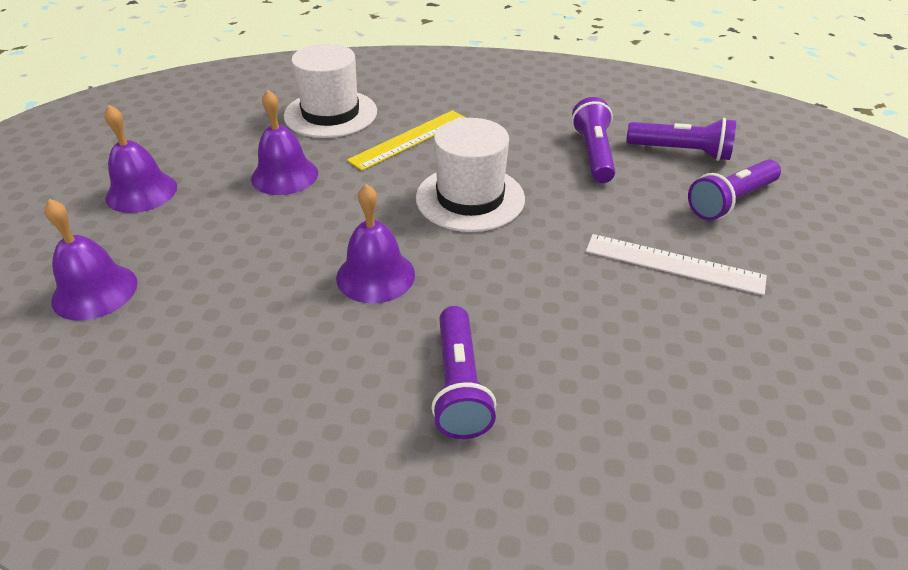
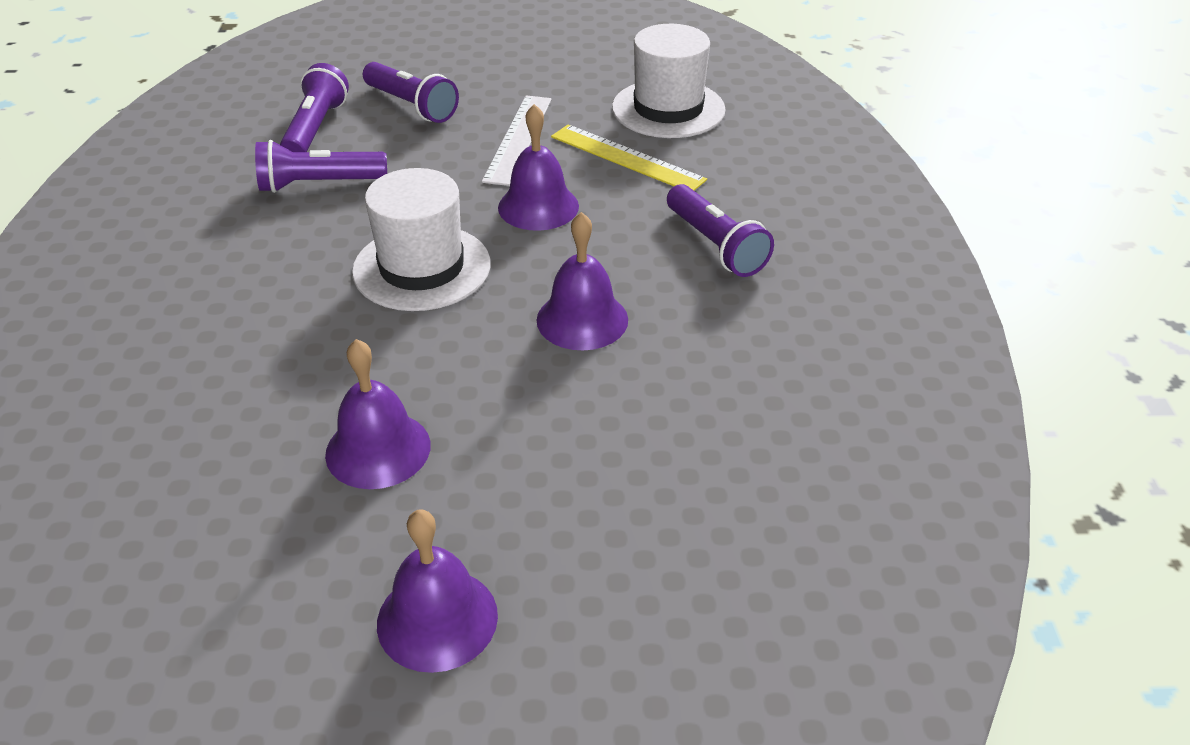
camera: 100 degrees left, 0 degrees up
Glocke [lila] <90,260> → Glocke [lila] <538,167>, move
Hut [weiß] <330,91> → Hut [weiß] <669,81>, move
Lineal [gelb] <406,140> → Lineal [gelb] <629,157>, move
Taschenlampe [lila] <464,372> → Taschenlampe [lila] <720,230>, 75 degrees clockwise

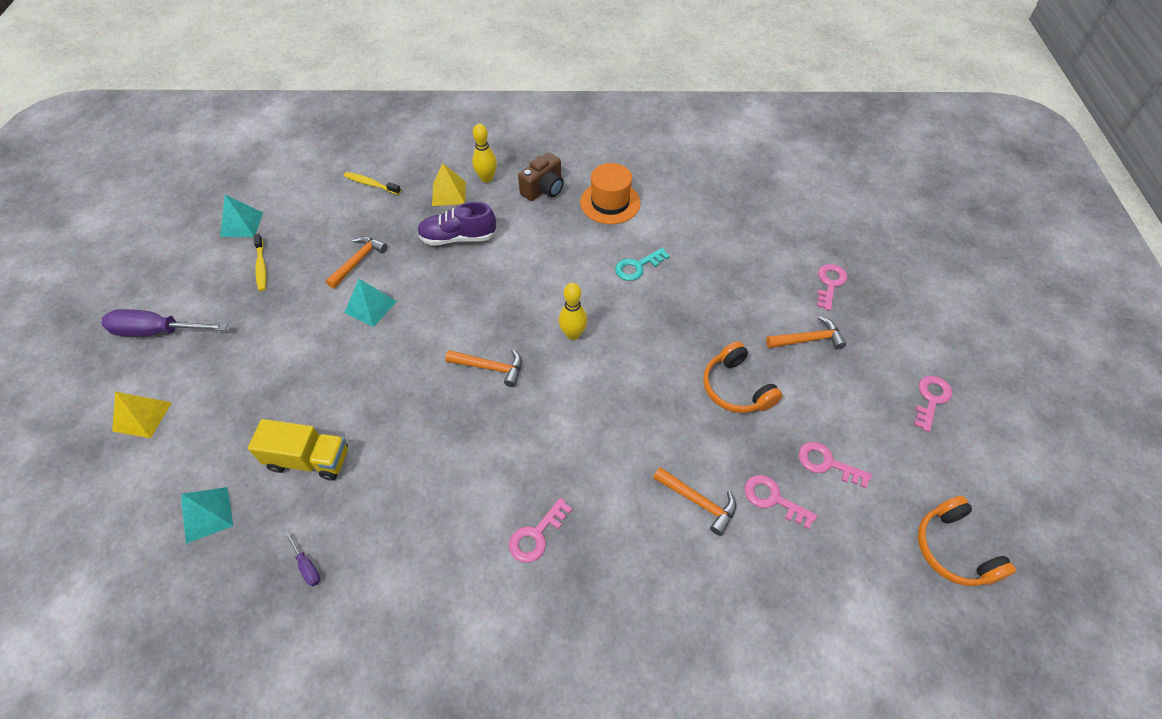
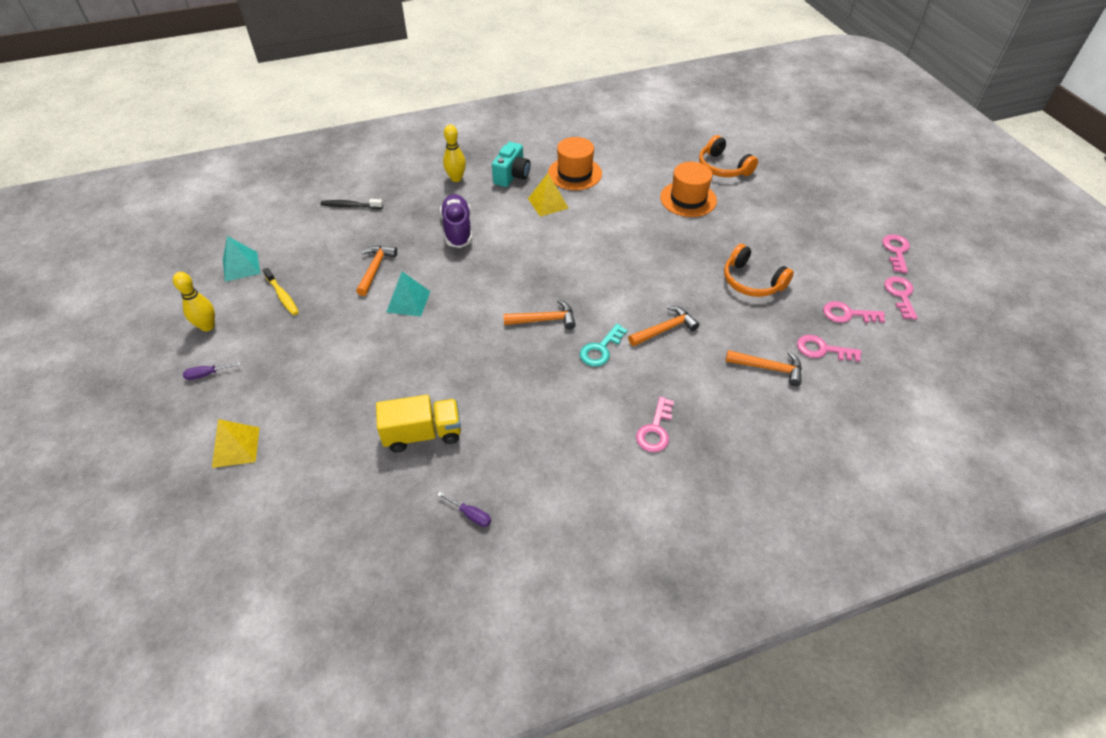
camera: 20 degrees left, 5 degrees down
Pyramide [türkis] <207,515> → -
- → Hut [orange] <688,189>
Pyramide [gelb] <449,184> → Pyramide [gelb] <548,195>, move
Bowlingkegel [gelb] <573,311> → Bowlingkegel [gelb] <194,301>, move
Schlüssel [türkis] <642,264> → Schlüssel [türkis] <604,345>, move
Hammer [orange] <806,333> → Hammer [orange] <663,326>, move
Schlüssel [rosa] <832,287> → Schlüssel [rosa] <901,298>, move
Kopfhörer [orange] <967,541> → Kopfhörer [orange] <728,156>, move
Zahnbürste [gelb] <372,183> → Zahnbürste [schwarz] <352,204>
Kamera [braun] <541,176> → Kamera [türkis] <511,164>
Schuh [lila] <456,224> → Schuh [lila] <456,221>, 105 degrees clockwise
Schraubenzieher [lila] <165,322> → Schraubenzieher [lila] <212,371>, x0.44

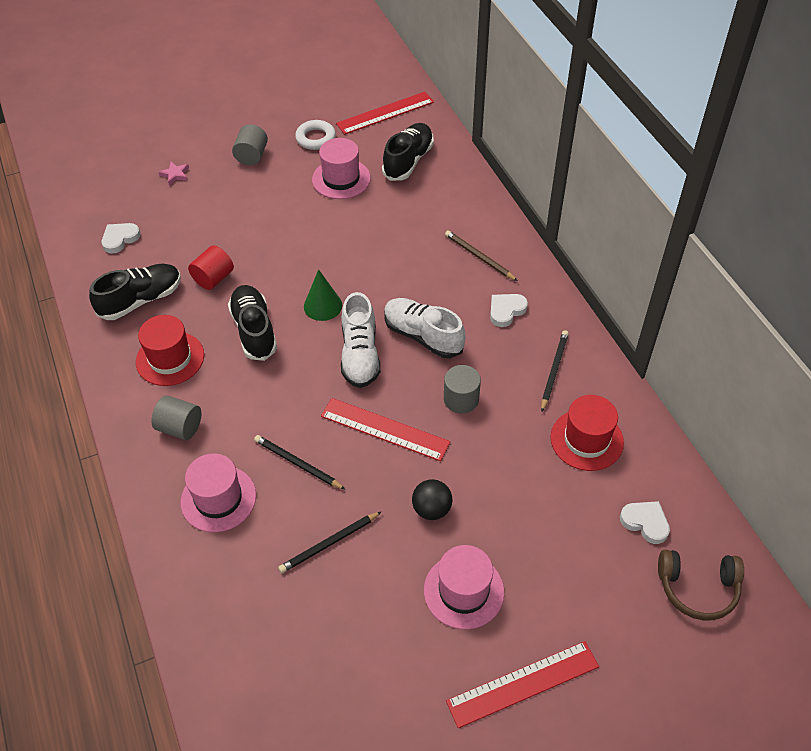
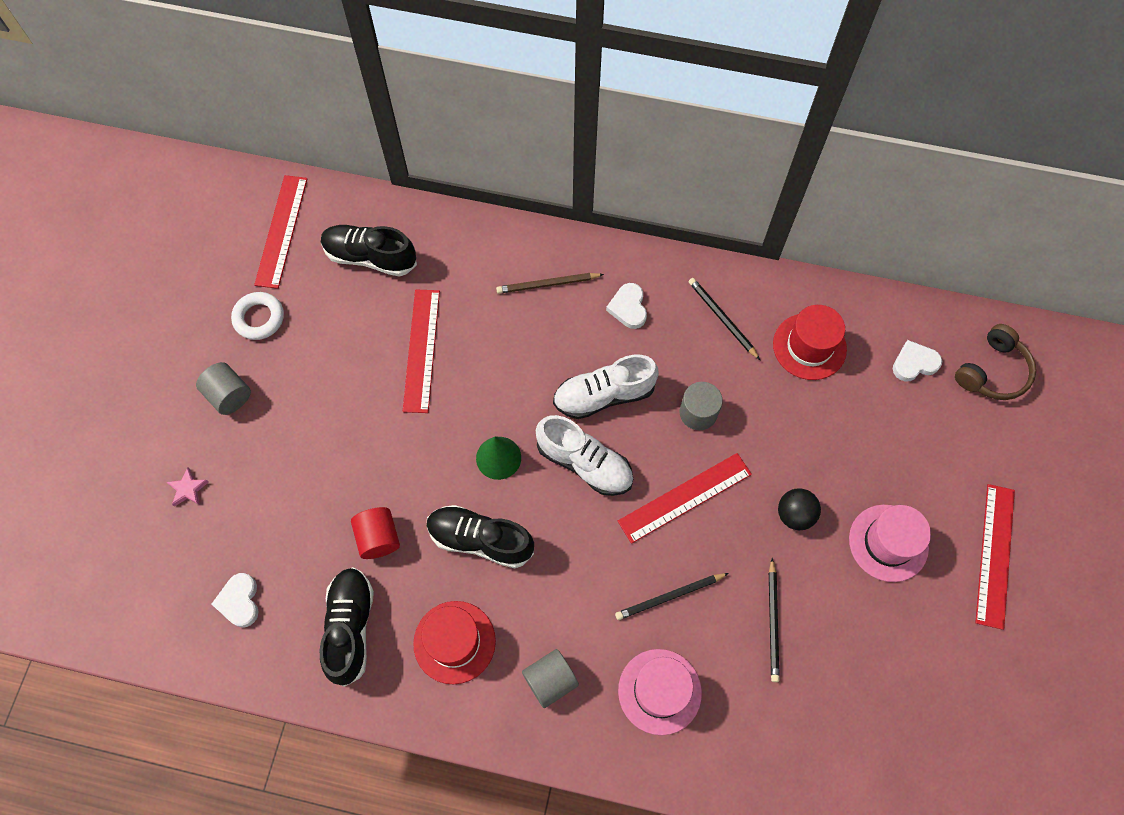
camera: 55 degrees left, 15 degrees up
Hut [rosa] <341,168> → -
- → Lineal [rot] <421,351>
Schuh [schwarz] <408,152> → Schuh [schwarz] <369,251>, 45 degrees counterclockwise

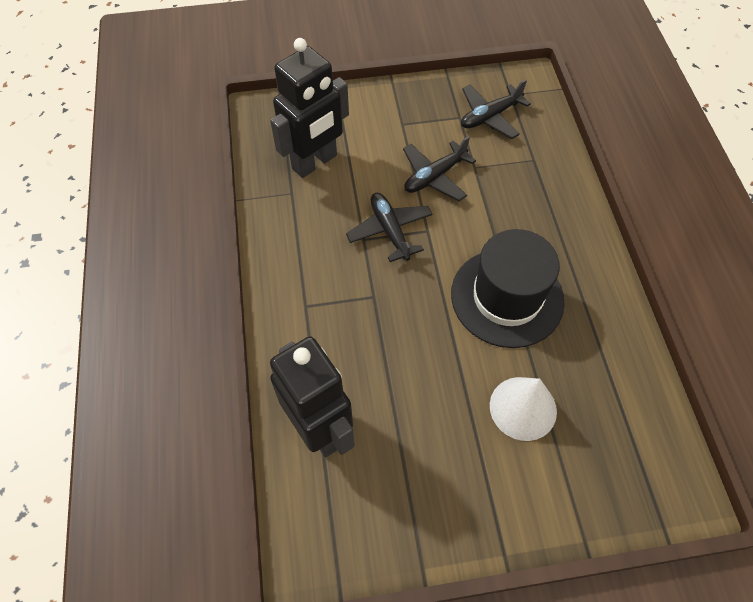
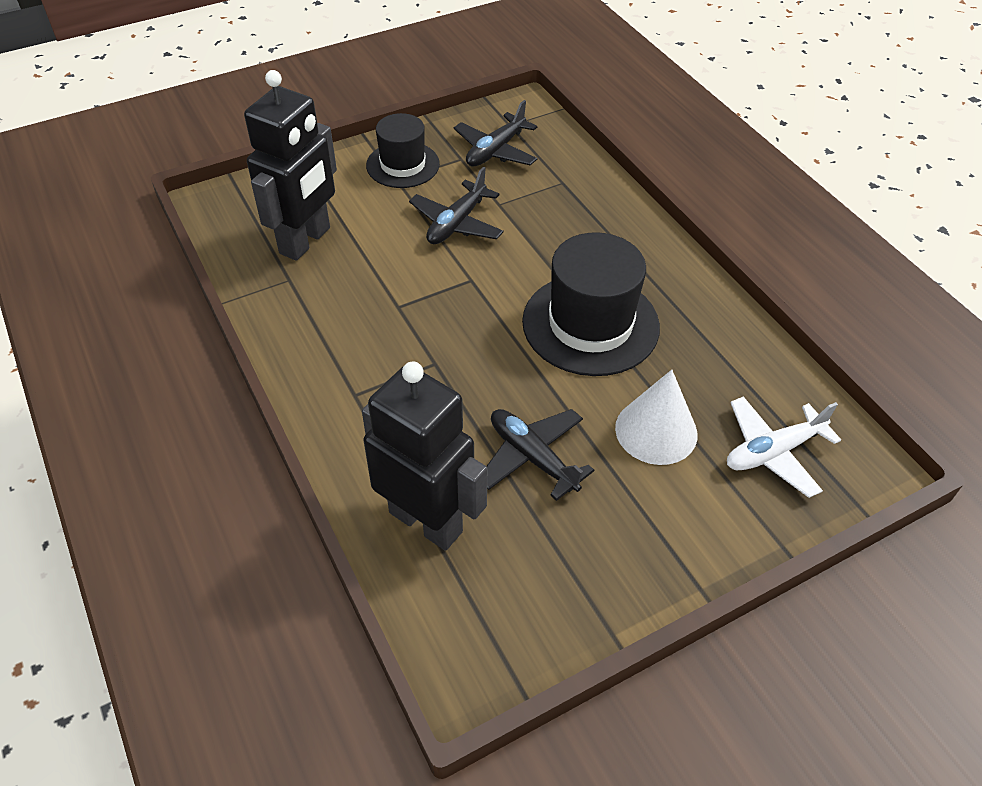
camera: 20 degrees left, 10 degrees down
- → Hut [schwarz] <403,150>
- → Flugzeug [weiß] <784,447>
Flugzeug [schwarz] <389,227> → Flugzeug [schwarz] <540,455>, move

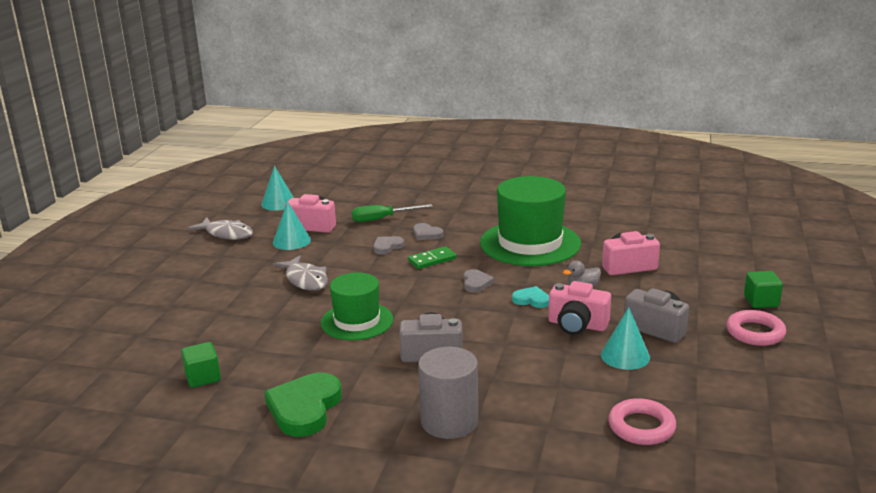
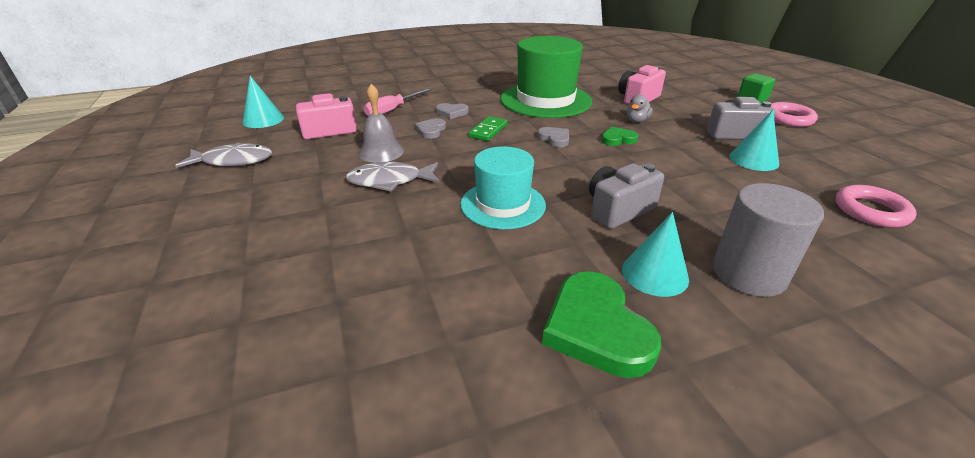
camera: 35 degrees left, 10 degrees up
Kubus [grün] <201,365> → -
Kamera [rosa] <579,308> → -
- → Glocke [grau] <381,123>
Kegel [türkis] <292,225> → Kegel [türkis] <655,254>, move
Hut [grün] <357,306> → Hut [türkis] <503,188>
Schraubenzieher [grün] <392,213> → Schraubenzieher [rosa] <398,102>
Herz [türkis] <530,297> → Herz [grün] <619,136>
Fisch [grau] <300,273> → Fisch [grau] <393,177>, 150 degrees clockwise

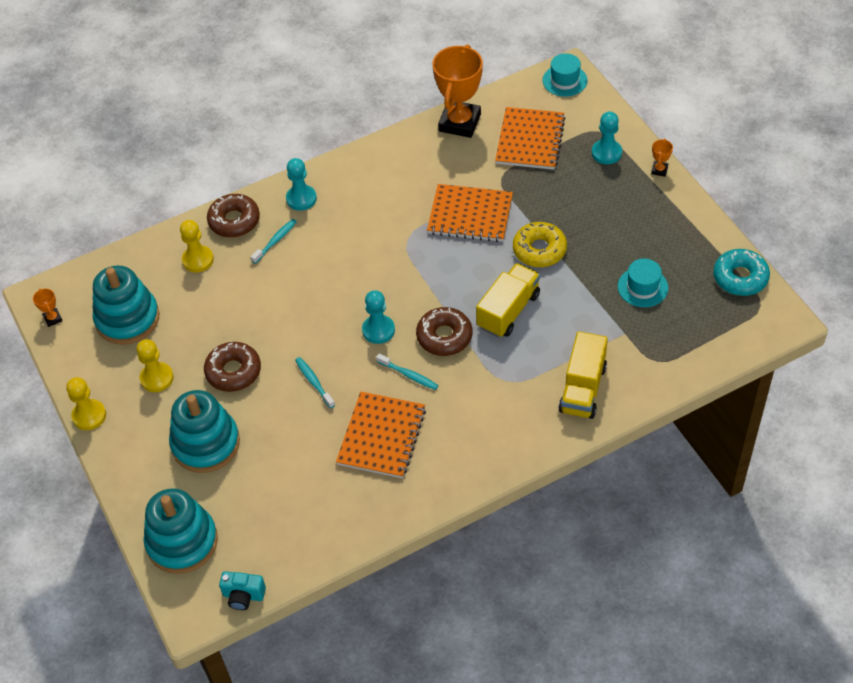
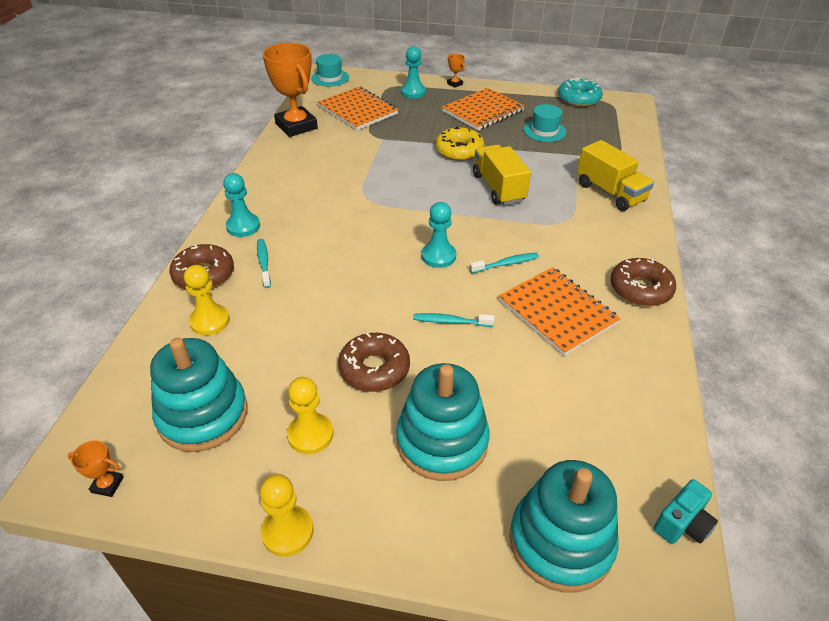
camera: 55 degrees left, 10 degrees down
Donut [braun] <444,331> → Donut [braun] <643,282>, move
Notizbuch [orange] <470,213> → Notizbuch [orange] <483,109>, move

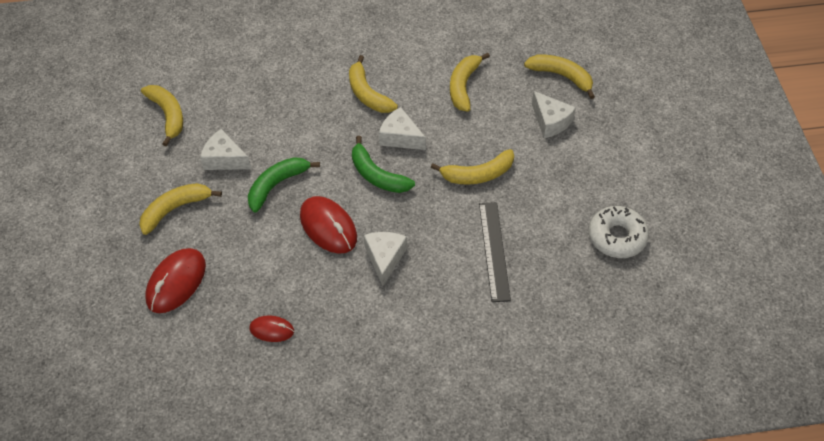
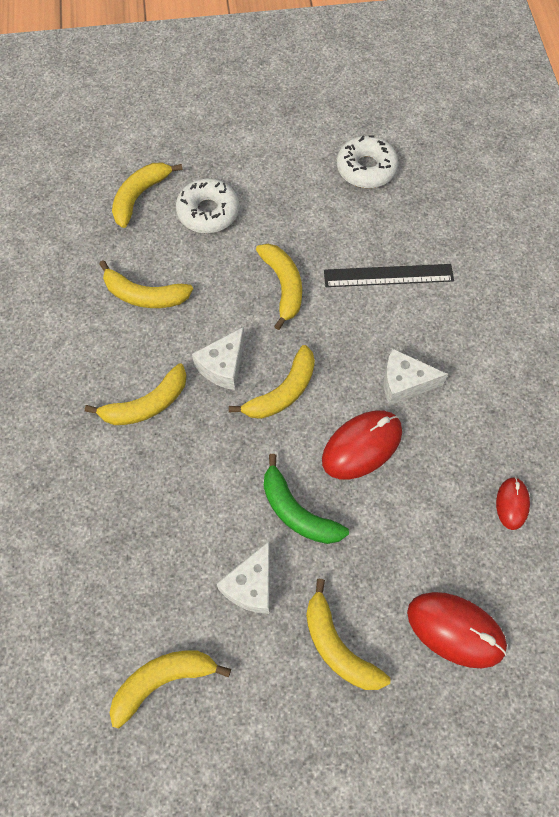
camera: 90 degrees left, 10 degrees up
Käse [weiß] <554,114> → Donut [weiß] <207,205>
Banane [grün] <383,164> → Banane [gelb] <272,382>

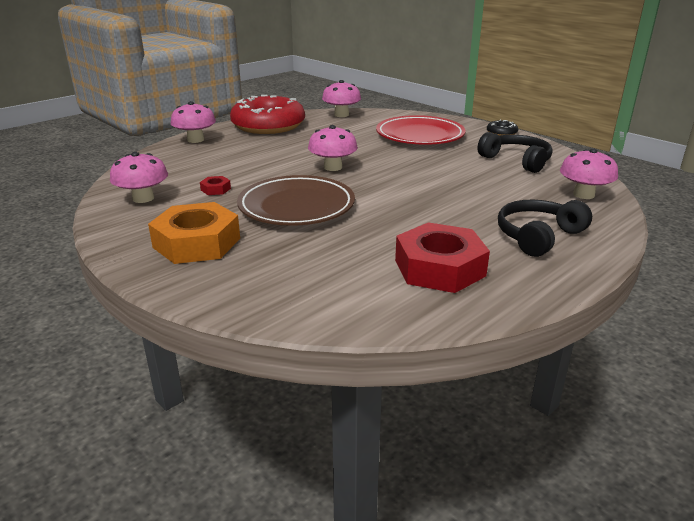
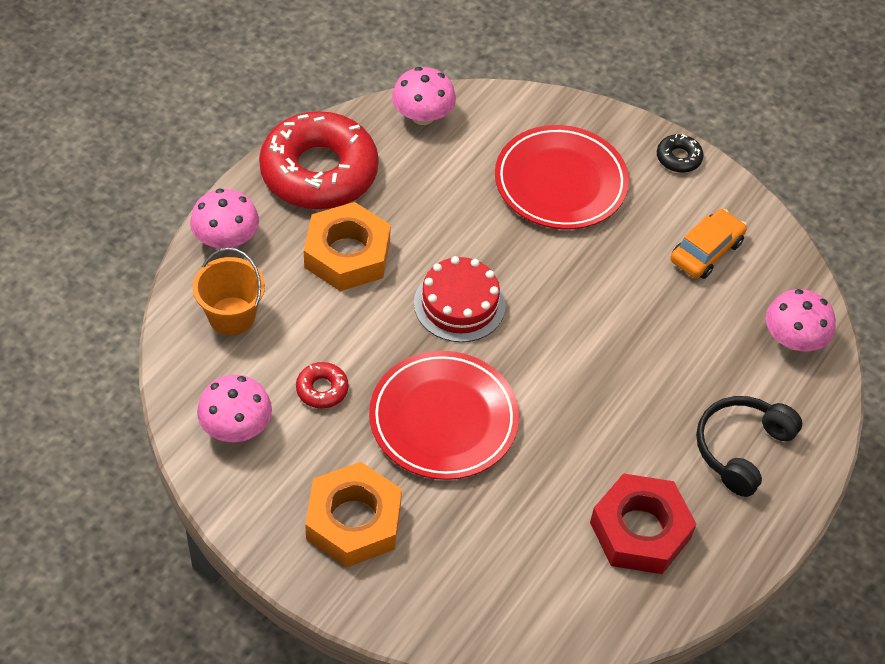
camera: 15 degrees left, 25 degrees up
- → Eimer [orange] <229,291>
- → Sechskantmutter [orange] <347,246>
Sechskantmutter [rot] <215,185> → Donut [rot] <322,385>
Pilz [rosa] <333,148> → Kuchen [rot] <460,299>
Kopfhörer [schwarz] <515,152> → Auto [orange] <708,244>
Teller [braun] <296,200> → Teller [rot] <444,415>

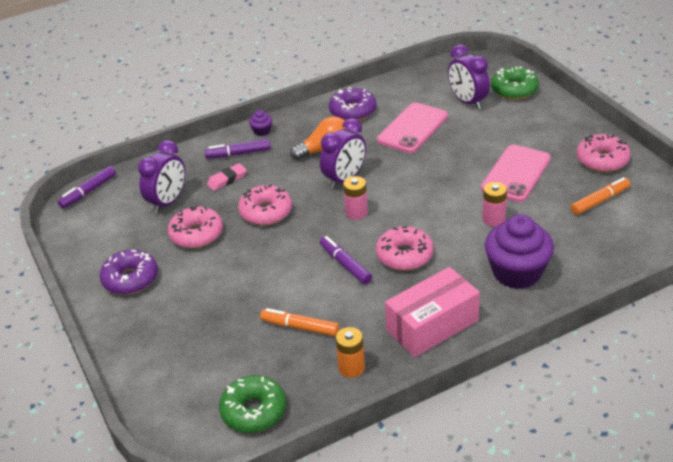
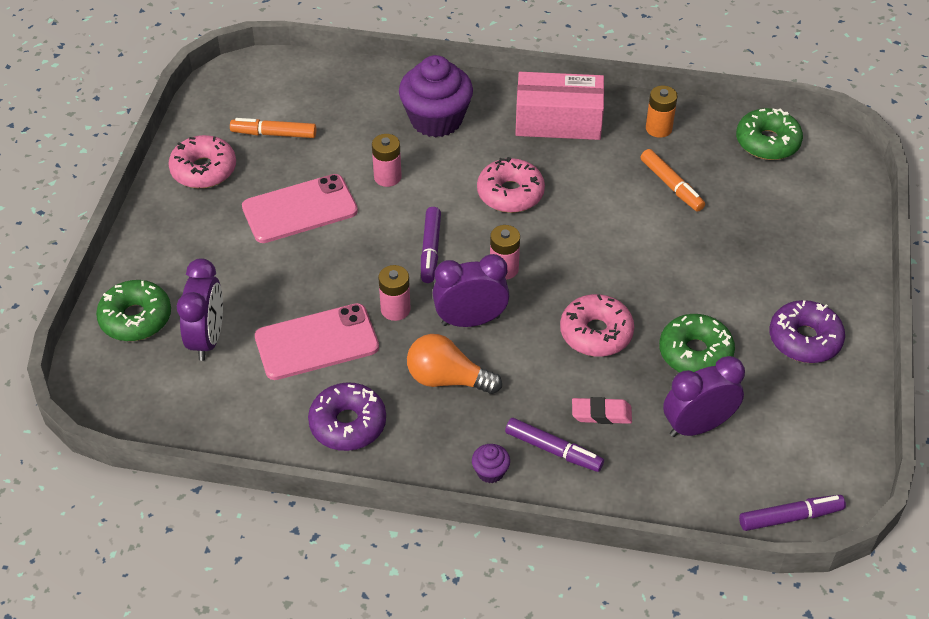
camera: 145 degrees left, 10 degrees up
- → Batterie [rosa] <394,293>
Filzstift [lila] <346,260> → Filzstift [lila] <431,245>, move
Donut [rosa] <195,226> → Donut [grün] <697,343>

